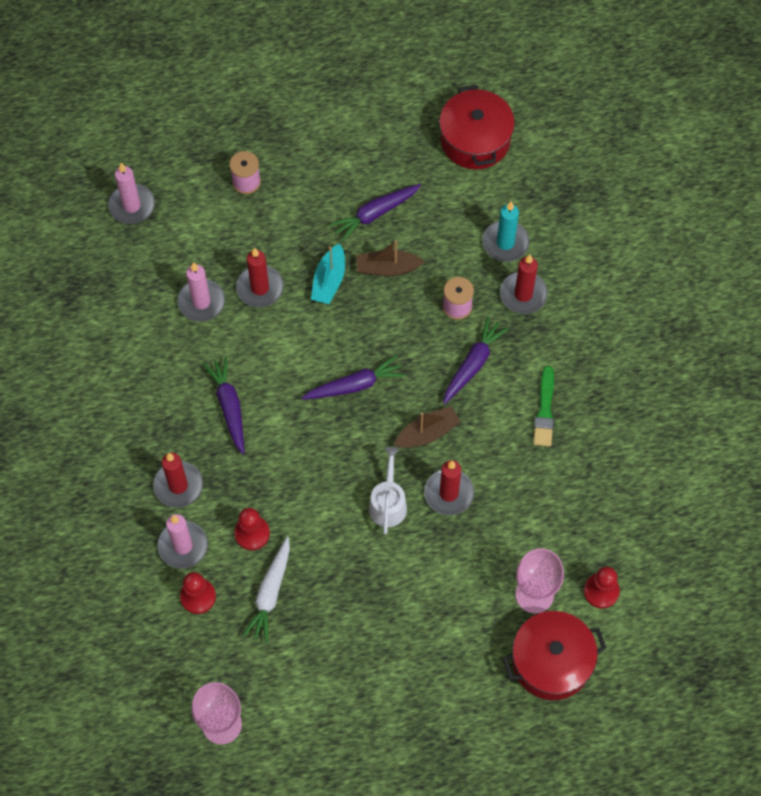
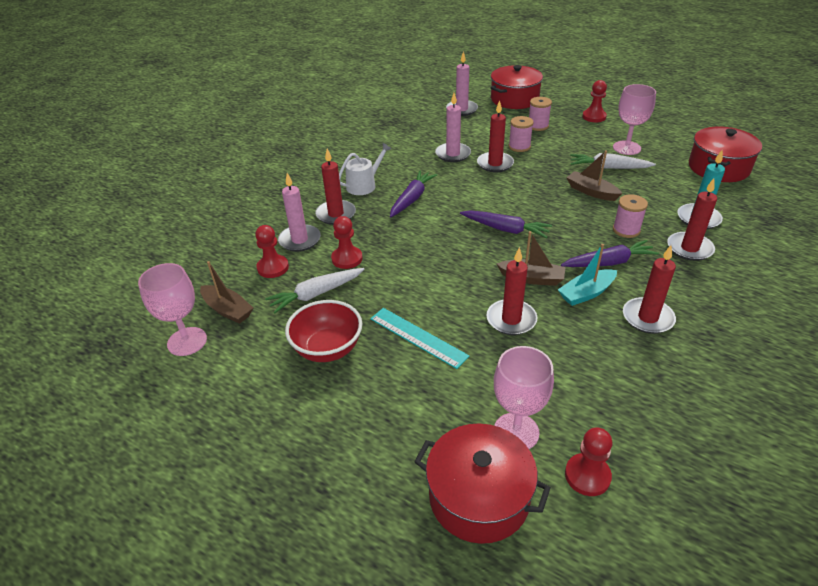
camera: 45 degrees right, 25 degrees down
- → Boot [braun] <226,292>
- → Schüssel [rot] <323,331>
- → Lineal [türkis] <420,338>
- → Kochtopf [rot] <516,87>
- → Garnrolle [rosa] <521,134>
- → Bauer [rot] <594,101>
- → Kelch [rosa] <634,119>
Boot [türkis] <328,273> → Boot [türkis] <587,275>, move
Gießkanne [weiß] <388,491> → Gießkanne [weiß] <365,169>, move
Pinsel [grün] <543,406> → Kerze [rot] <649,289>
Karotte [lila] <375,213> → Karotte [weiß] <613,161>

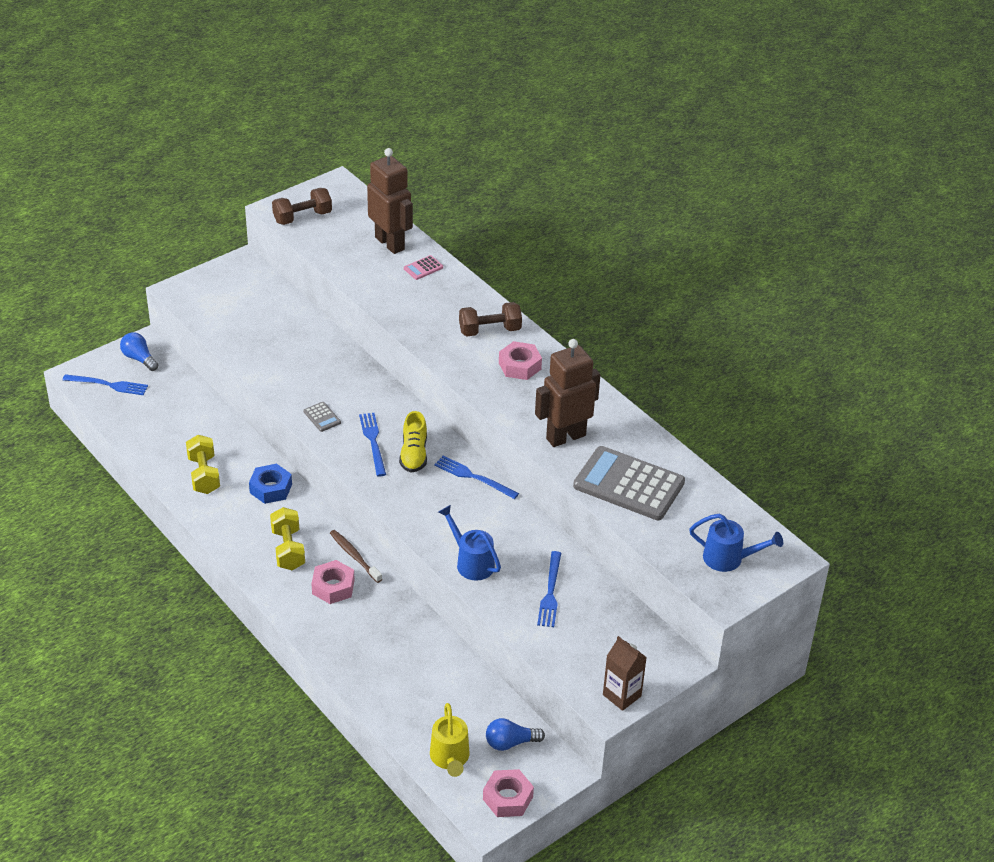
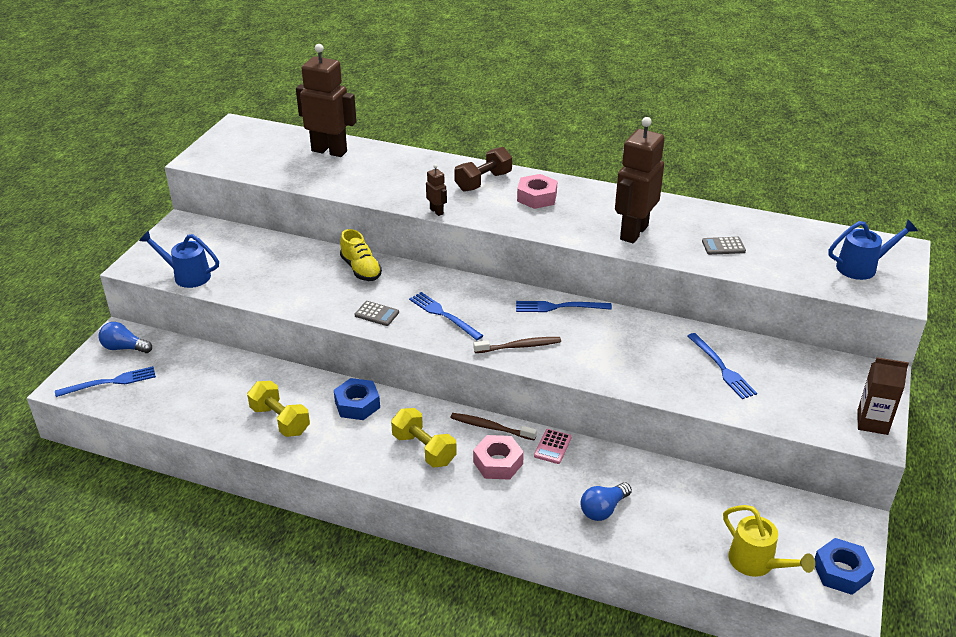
camera: 30 degrees left, 5 degrees down
Hantel [braun] <302,206> → -
- → Roboter [braun] <436,190>
- → Zahnbürste [braun] <517,345>
Schuh [gelb] <413,442> → Schuh [gelb] <361,255>, move
Taschenrechner [rosa] <423,267> → Taschenrechner [rosa] <553,446>, move
Gießkanne [blau] <469,542> → Gießkanne [blau] <179,259>, move
Glühbirne [blau] <515,734> → Glühbirne [blau] <606,501>, move
Sechskantmutter [rosa] <508,793> → Sechskantmutter [blau] <845,566>
Taschenrechner [grau] <629,483> → Taschenrechner [grau] <724,246>, x0.40

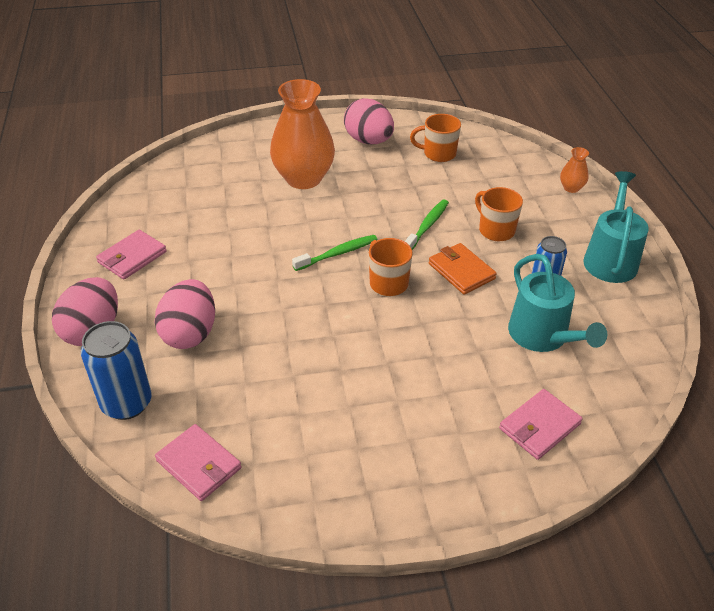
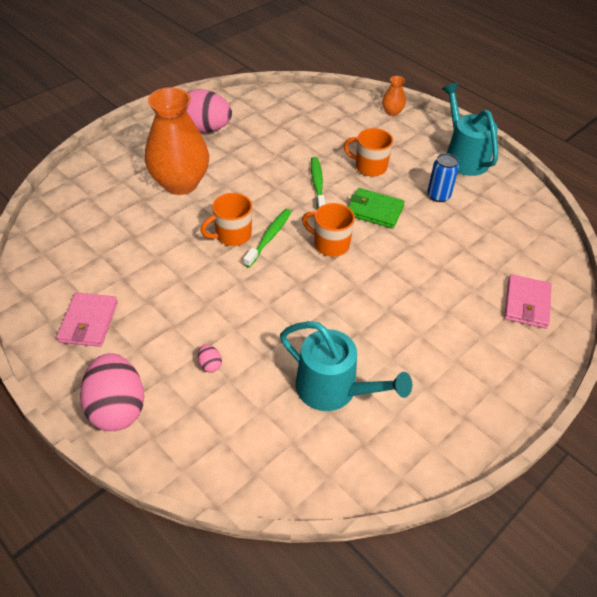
camera: 35 degrees left, 5 degrees up
Dose [blau] <116,370> → -
Geldbörse [rosa] <198,462> → -
Tasse [orange] <435,138> → Tasse [orange] <226,219>, move
Gießkanne [türkis] <557,303> → Gießkanne [türkis] <346,366>, move
Geldbörse [orange] <463,269> → Geldbörse [grün] <376,208>
Ei [rosa] <185,314> → Ei [rosa] <210,358>, x0.40

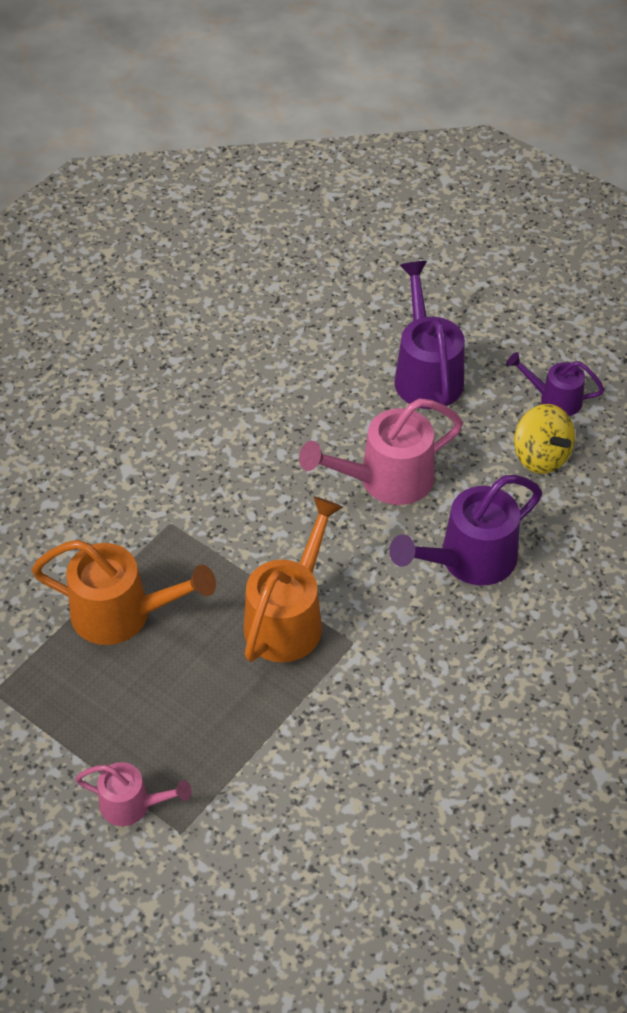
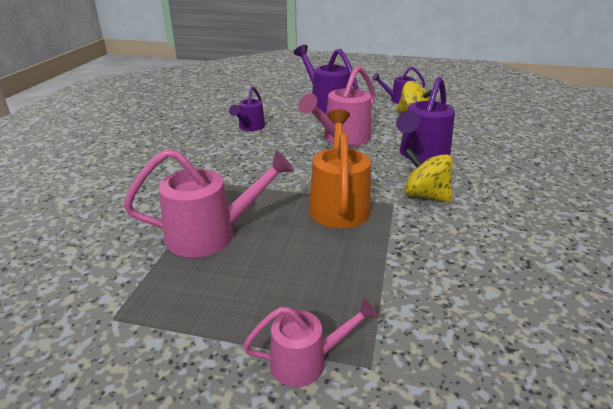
camera: 25 degrees left, 20 degrees down
- → Gießkanne [lila] <247,109>
- → Kreisel [gelb] <428,175>
Gießkanne [orange] <123,592> → Gießkanne [rosa] <208,203>

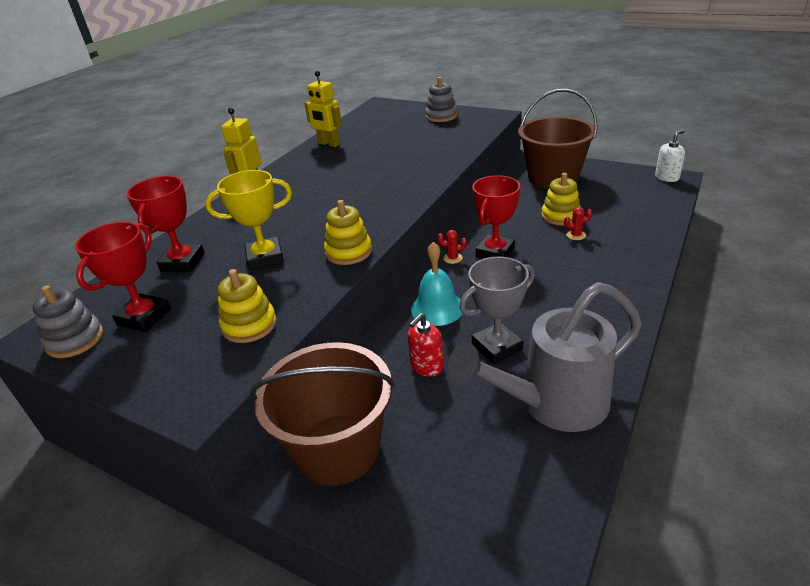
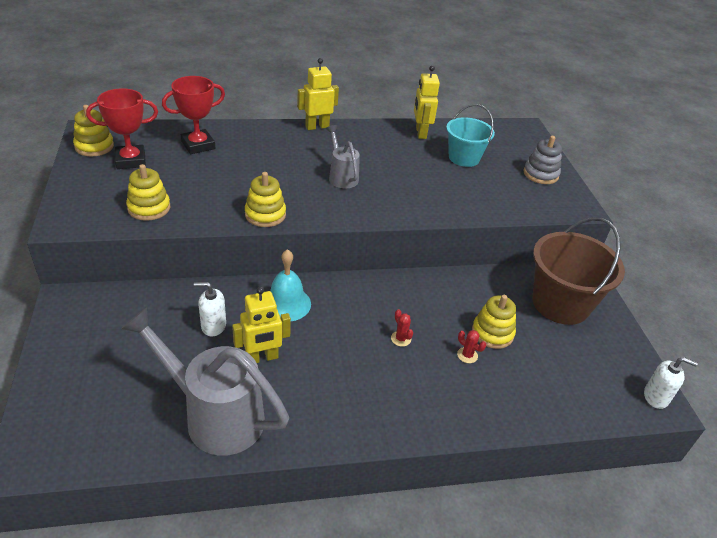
camera: 45 degrees right, 5 degrees up
Pokal [gelb] <248,220> → -
Eimer [braun] <322,414> → -
Pokal [rot] <496,217> → -
- → Gießkanne [grau] <343,156>
- → Eimer [türkis] <470,135>
Kaktus [rot] <452,247> → Kaktus [rot] <402,328>, move
Pokal [grau] <497,310> → Roboter [gelb] <261,324>
Stapelspielzeug [grau] <67,321> → Stapelspielzeug [gelb] <93,130>
Seifenspender [rot] <425,345> → Seifenspender [weiß] <210,309>

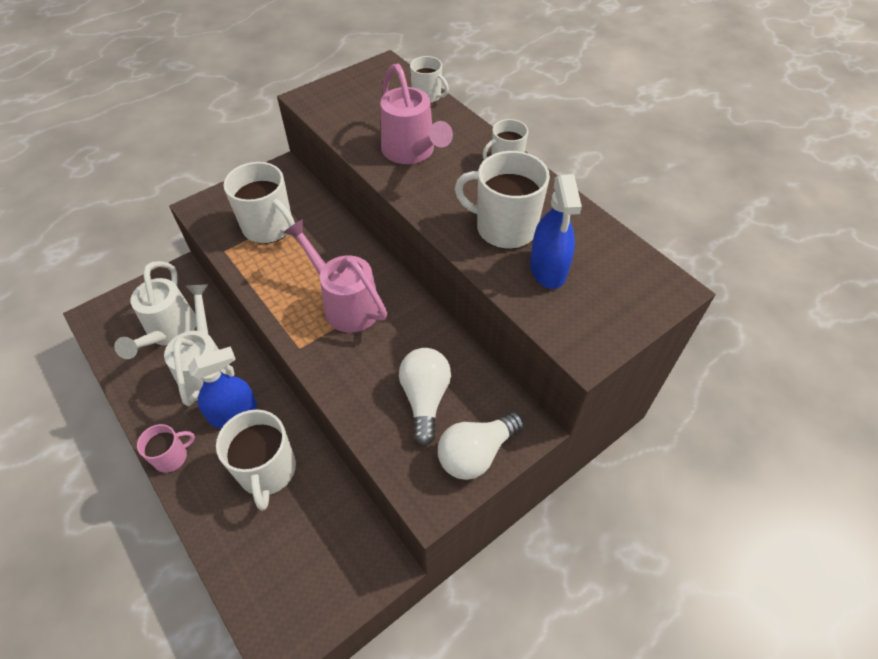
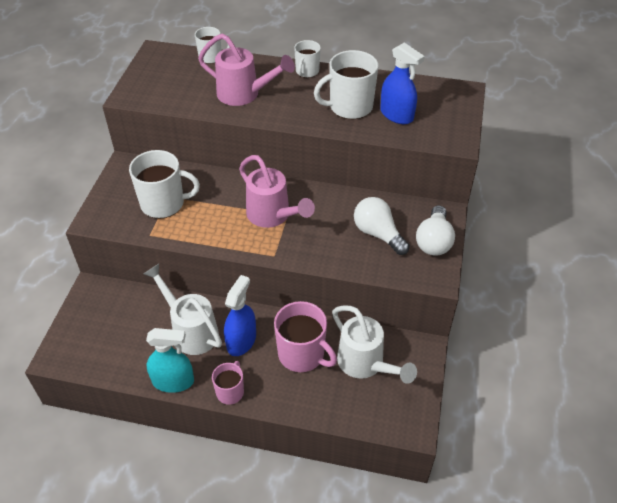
camera: 40 degrees left, 5 degrees down
- → Sprühflasche [türkis] <170,360>
Gießkanne [weiß] <155,310> → Gießkanne [weiß] <374,344>, move
Tasse [weiß] <256,460> → Tasse [rosa] <305,336>
Gießkanne [rosa] <335,276> → Gießkanne [rosa] <277,191>, 135 degrees counterclockwise

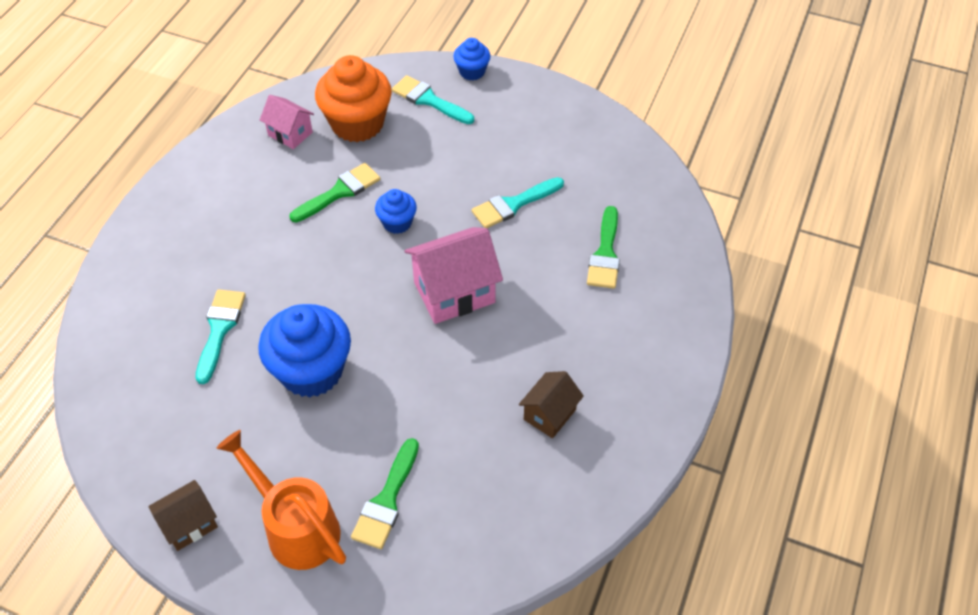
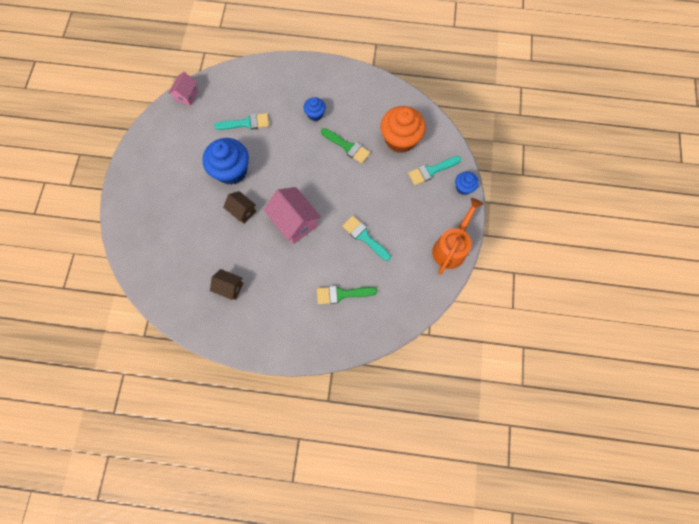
camera: 75 degrees right, 20 degrees up
Pinsel [grün] <385,493> → -
Haus [braun] <183,515> → Haus [braun] <239,207>, move
Gießkanne [orange] <281,500> → Gießkanne [orange] <458,236>, move
Haus [rosa] <287,122> → Haus [rosa] <184,89>, move
Muffin [blau] <396,211> → Muffin [blau] <314,109>, move
Pinsel [türkis] <433,99> → Pinsel [türkis] <434,170>, 135 degrees counterclockwise

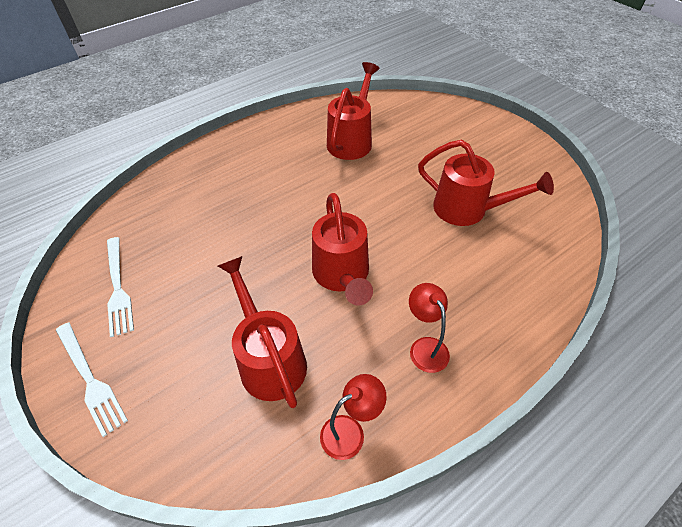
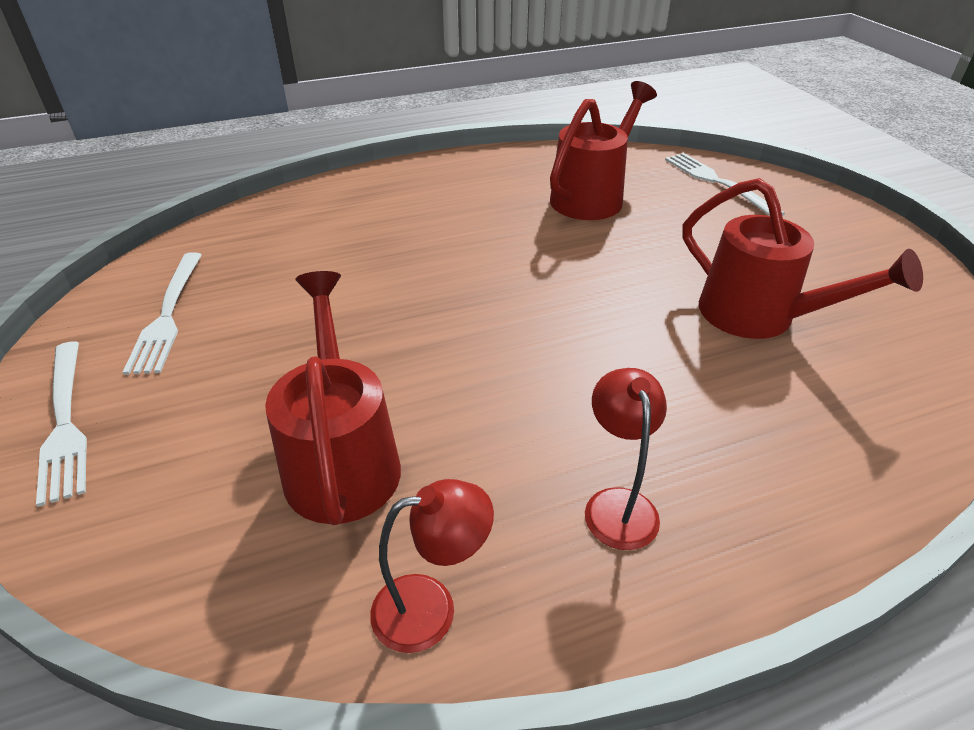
camera: 15 degrees right, 10 degrees down
Gießkanne [rot] <342,249> → -
- → Gabel [weiß] <725,184>

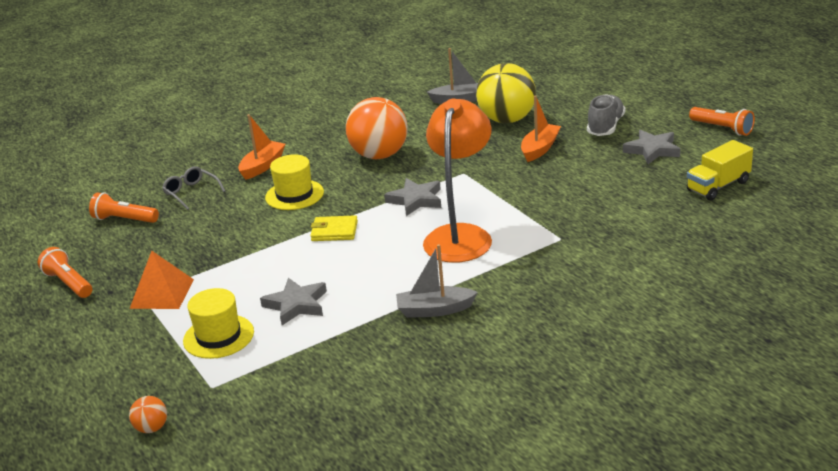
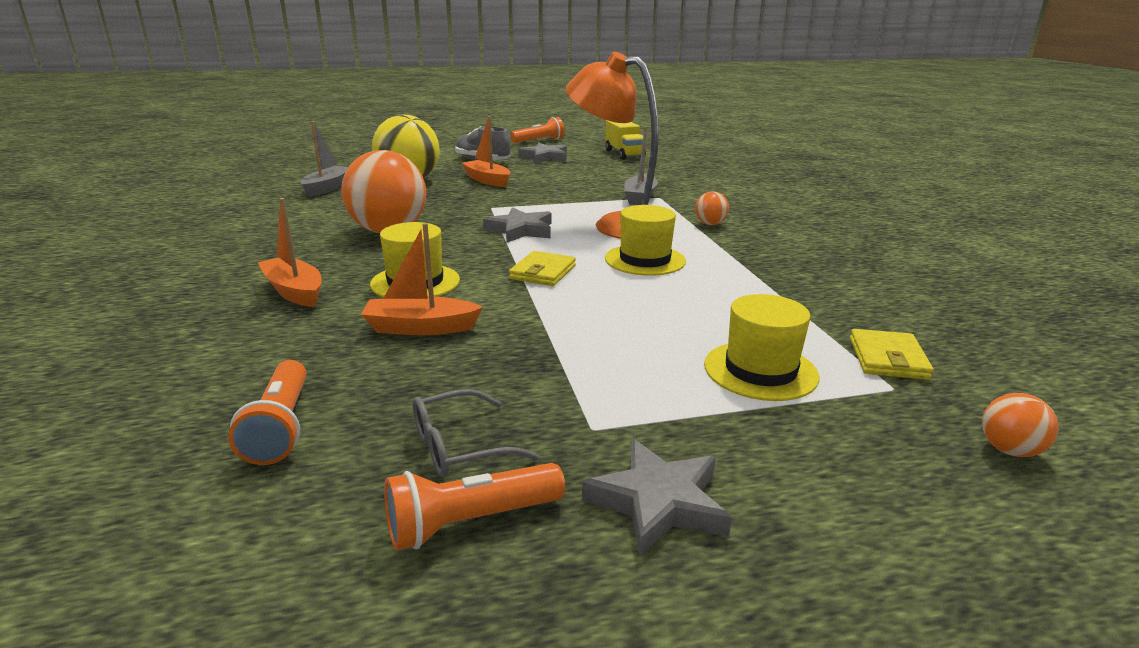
camera: 75 degrees left, 5 degrees down
Pyramide [orange] <162,280> → -
- → Boot [orange] <422,279>
- → Hut [gelb] <645,240>
- → Ball [orange] <712,208>
- → Geldbörse [gelb] <892,354>
Brille [grau] <193,188> → Brille [grau] <475,433>, move
Stern [grau] <293,301> → Stern [grau] <657,497>, move
Boot [grau] <437,281> → Boot [grau] <641,165>, move
Taschenlampe [orange] <124,207> → Taschenlampe [orange] <267,412>, 45 degrees counterclockwise

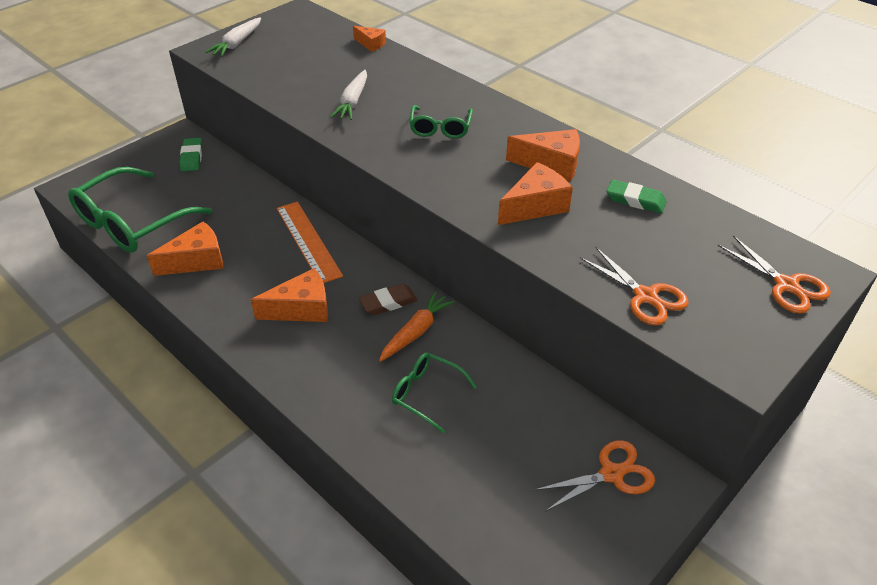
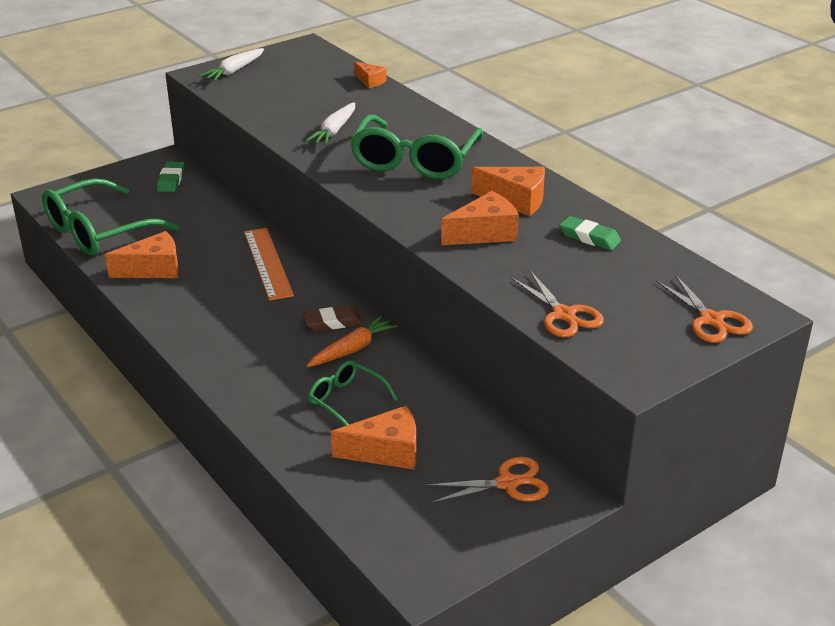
camera: 10 degrees right, 10 degrees down
Käse [orange] <289,295> → Käse [orange] <373,438>, move
Brille [grün] <441,122> → Brille [grün] <416,147>, x1.91

